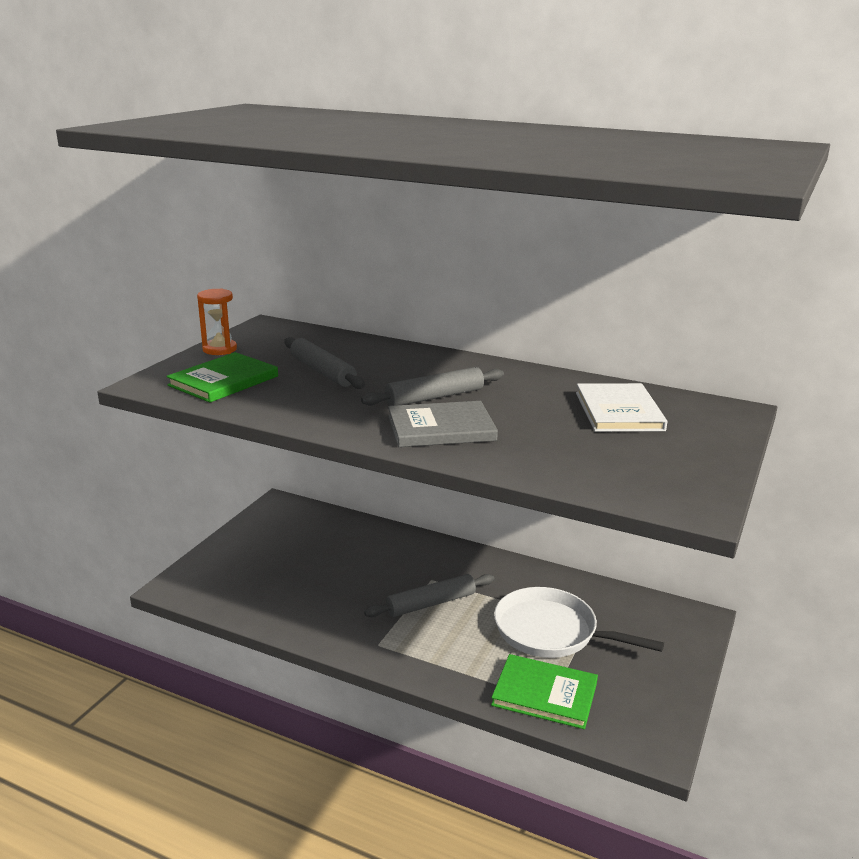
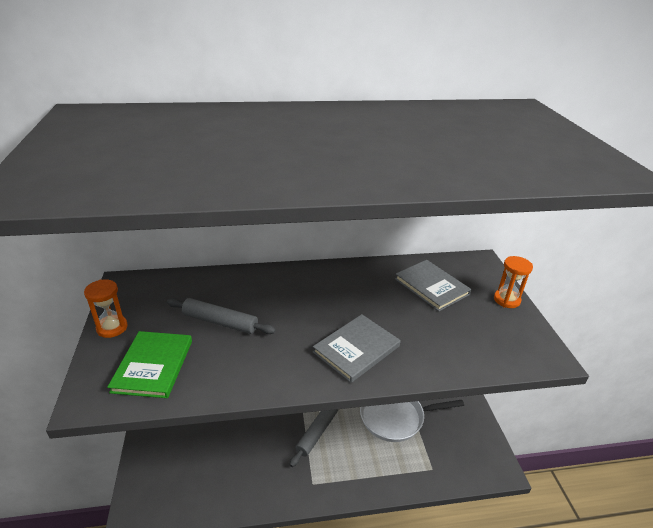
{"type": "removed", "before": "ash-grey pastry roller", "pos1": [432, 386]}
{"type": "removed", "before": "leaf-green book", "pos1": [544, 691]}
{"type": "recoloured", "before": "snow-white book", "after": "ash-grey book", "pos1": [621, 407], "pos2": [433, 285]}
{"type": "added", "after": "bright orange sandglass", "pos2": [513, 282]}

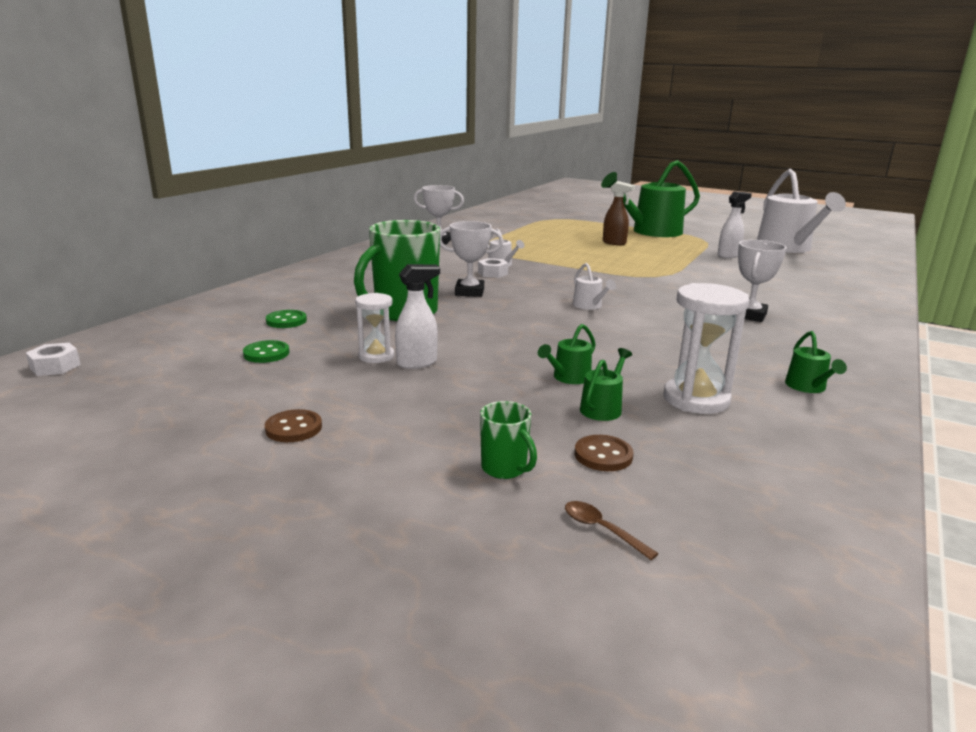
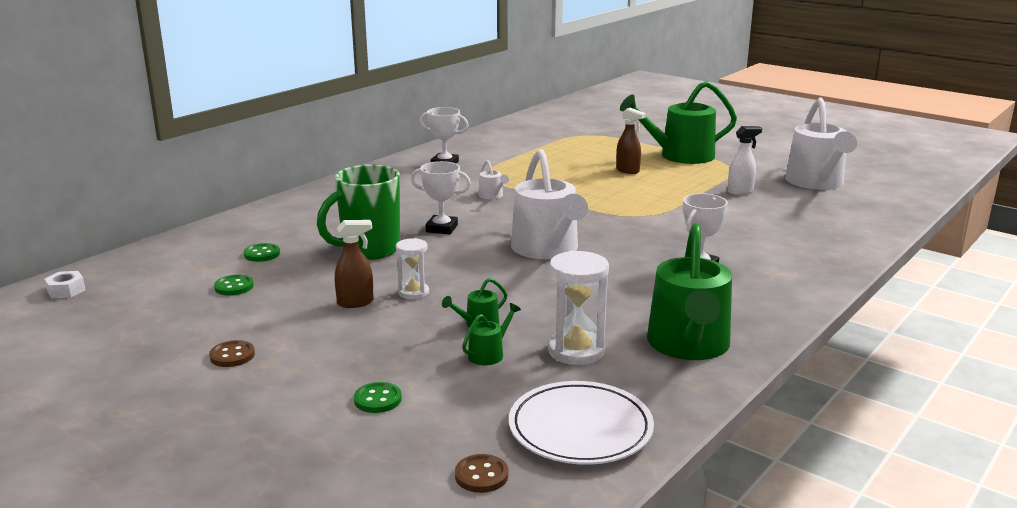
{"type": "moved", "before": "snow-white sandglass", "pos1": [374, 328], "pos2": [412, 268]}
{"type": "recoloured", "before": "snow-white sprayer", "after": "dark brown sprayer", "pos1": [417, 316], "pos2": [354, 264]}
{"type": "removed", "before": "snow-white hexagon nut", "pos1": [493, 268]}
{"type": "replaced", "before": "leaf-green coffee mug", "after": "leaf-green sewing button", "pos1": [508, 440], "pos2": [378, 397]}
{"type": "removed", "before": "dark brown tablespoon", "pos1": [612, 530]}
{"type": "resized", "before": "snow-white watering can", "pos1": [594, 286], "pos2": [549, 204], "scale": 2.4}
{"type": "moved", "before": "dark brown sewing button", "pos1": [604, 453], "pos2": [481, 473]}
{"type": "resized", "before": "leaf-green watering can", "pos1": [816, 362], "pos2": [689, 291], "scale": 2.4}
{"type": "added", "after": "snow-white plate", "pos2": [581, 423]}

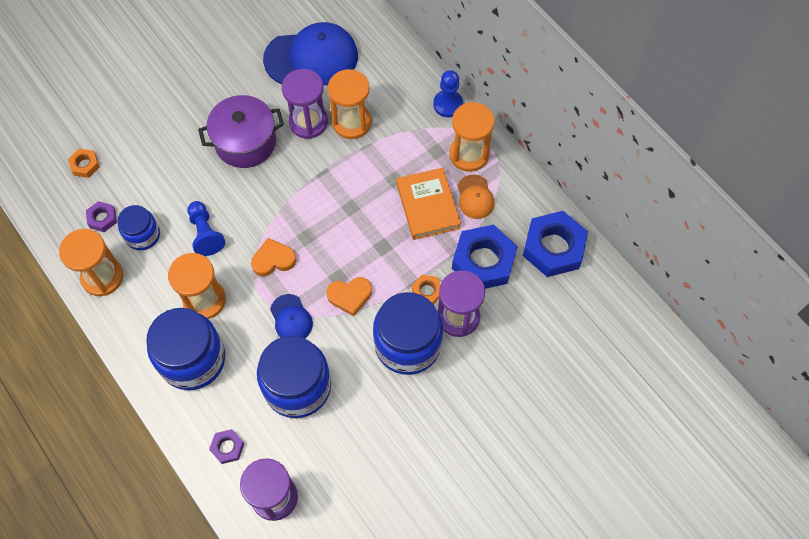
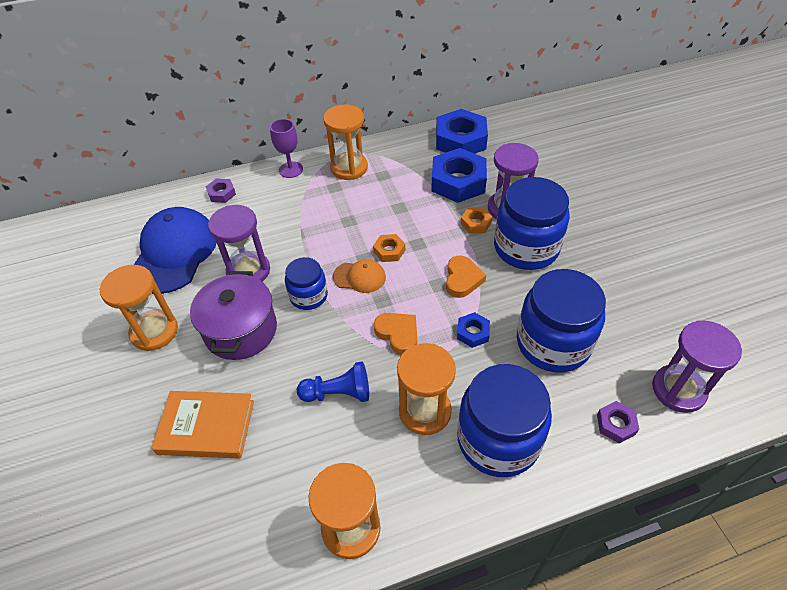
{"type": "moved", "before": "bright orange hexagon nut", "pos1": [84, 163], "pos2": [389, 248]}
{"type": "moved", "before": "purple hexagon nut", "pos1": [101, 216], "pos2": [221, 191]}
{"type": "moved", "before": "cobalt preserve jar", "pos1": [138, 227], "pos2": [306, 283]}
{"type": "turned", "before": "bright orange love heart", "pos1": [273, 257], "pos2": [395, 334], "turn": 135}
{"type": "replaced", "before": "cobalt baseball cap", "after": "cobalt hexagon nut", "pos1": [291, 316], "pos2": [473, 330]}
{"type": "moved", "before": "bright orange sandglass", "pos1": [350, 104], "pos2": [139, 308]}
{"type": "moved", "before": "bright orange book", "pos1": [428, 204], "pos2": [203, 425]}
{"type": "replaced", "before": "cobalt game pawn", "after": "purple goblet", "pos1": [448, 93], "pos2": [286, 148]}
{"type": "moved", "before": "bright orange baseball cap", "pos1": [476, 197], "pos2": [359, 276]}

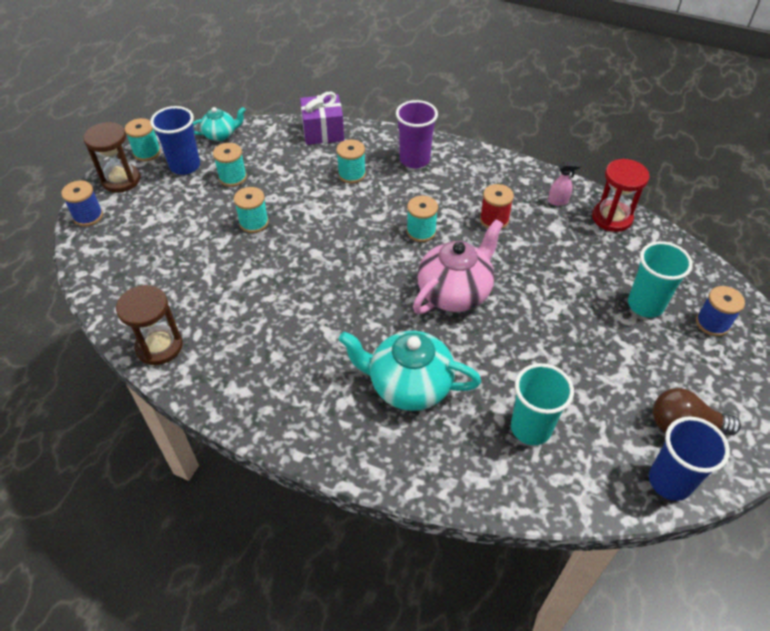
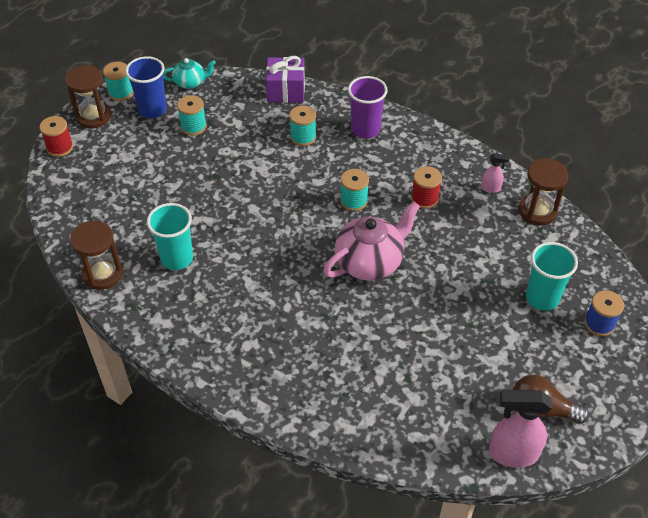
{"type": "recoloured", "before": "cobalt reel of thread", "after": "crimson reel of thread", "pos1": [82, 203], "pos2": [56, 136]}
{"type": "removed", "before": "aqua reel of thread", "pos1": [251, 210]}
{"type": "removed", "before": "aqua tea pot", "pos1": [410, 371]}
{"type": "moved", "before": "aqua beaker", "pos1": [542, 404], "pos2": [170, 236]}
{"type": "recoloured", "before": "crimson sandglass", "after": "dark brown sandglass", "pos1": [620, 195], "pos2": [544, 192]}
{"type": "replaced", "before": "cobalt beaker", "after": "rose-pink sprayer", "pos1": [689, 458], "pos2": [520, 429]}

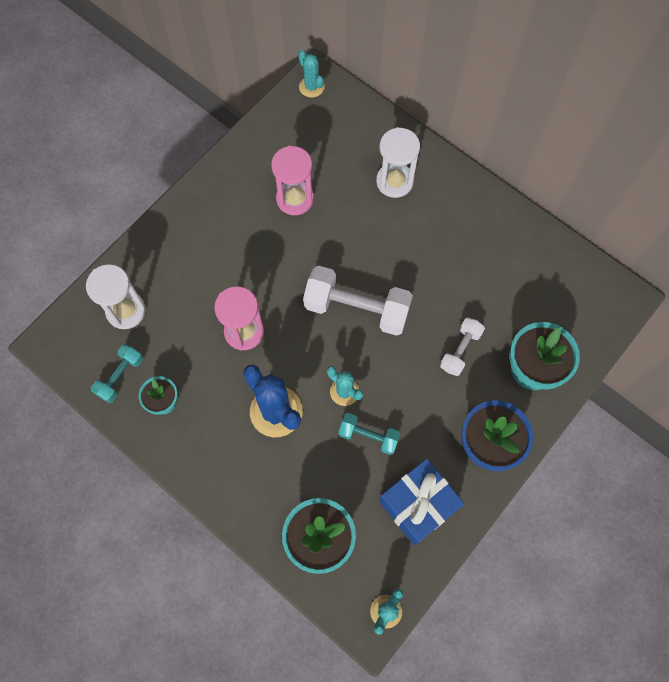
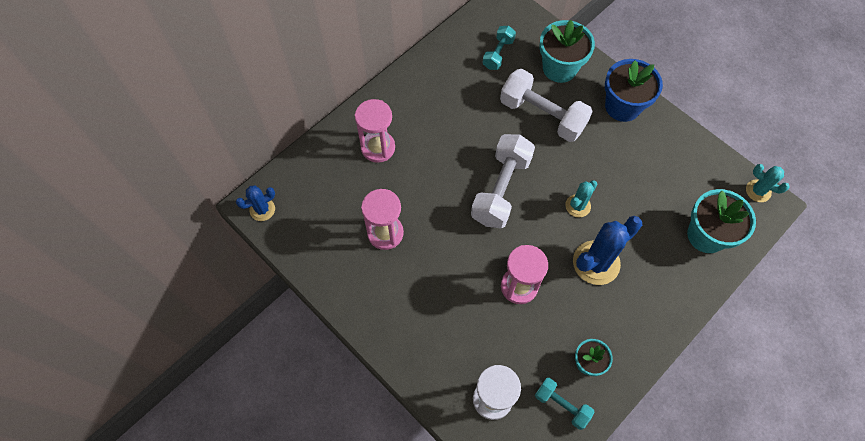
{"type": "recoloured", "before": "aqua prickly plant", "after": "cobalt prickly plant", "pos1": [311, 74], "pos2": [255, 203]}
{"type": "moved", "before": "aqua free weight", "pos1": [369, 434], "pos2": [499, 48]}
{"type": "recoloured", "before": "snow-white sandglass", "after": "rose-pink sandglass", "pos1": [398, 162], "pos2": [375, 131]}
{"type": "removed", "before": "cobalt present", "pos1": [421, 502]}
{"type": "resized", "before": "snow-white free weight", "pos1": [462, 346], "pos2": [546, 105], "scale": 1.83}

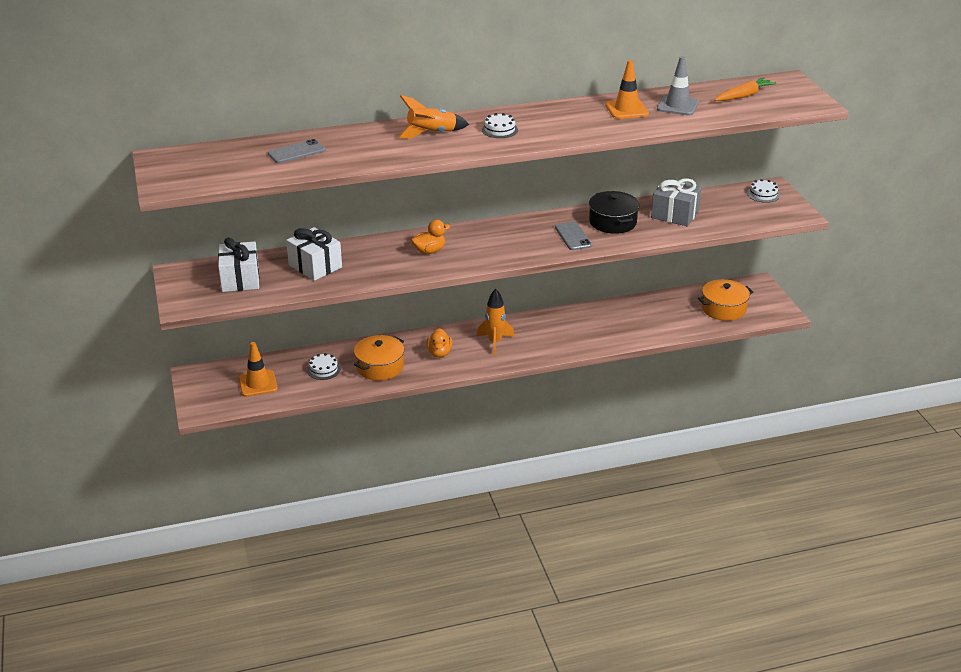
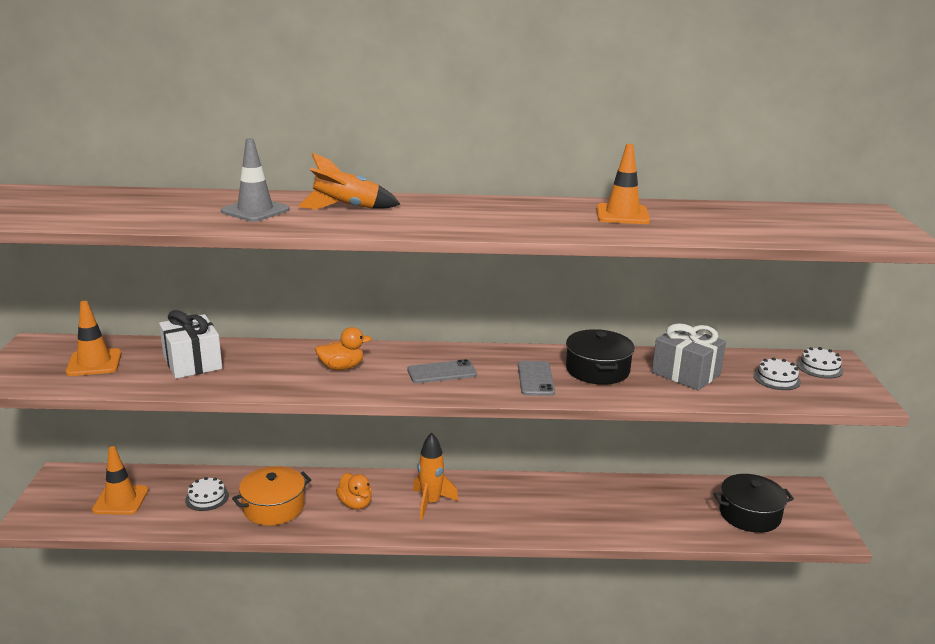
{"type": "replaced", "before": "snow-white present", "after": "bright orange road cone", "pos1": [238, 264], "pos2": [94, 338]}
{"type": "moved", "before": "ash-grey phone", "pos1": [296, 151], "pos2": [442, 371]}
{"type": "turned", "before": "bright orange toy duck", "pos1": [439, 343], "pos2": [354, 491], "turn": -45}
{"type": "moved", "before": "snow-white gateau", "pos1": [500, 125], "pos2": [777, 373]}
{"type": "moved", "before": "ash-grey road cone", "pos1": [678, 85], "pos2": [255, 180]}
{"type": "recoloured", "before": "bright orange stockpot", "after": "black stockpot", "pos1": [725, 300], "pos2": [753, 503]}
{"type": "removed", "before": "bright orange root vegetable", "pos1": [745, 89]}

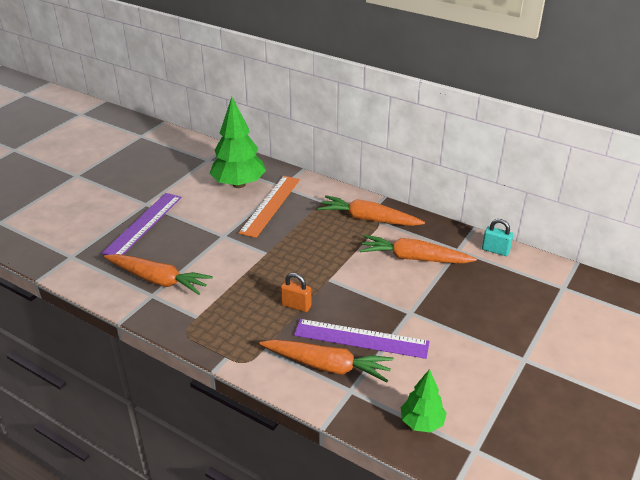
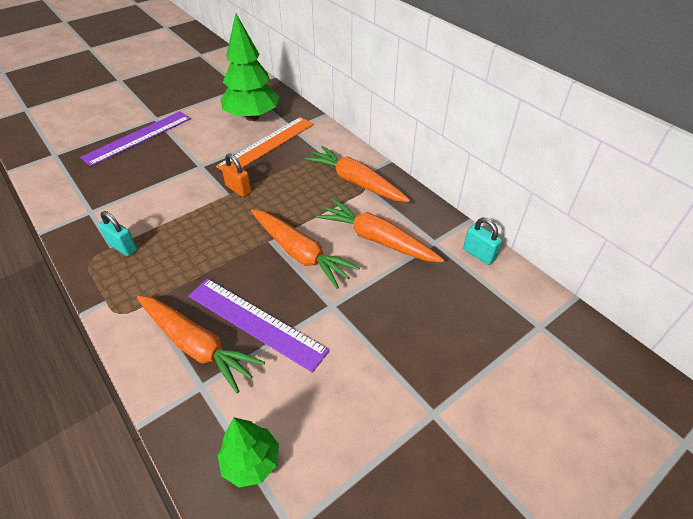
{"type": "moved", "before": "bright orange root vegetable", "pos1": [158, 274], "pos2": [305, 249]}
{"type": "moved", "before": "bright orange lock", "pos1": [296, 292], "pos2": [236, 175]}
{"type": "added", "after": "aqua lock", "pos2": [117, 233]}

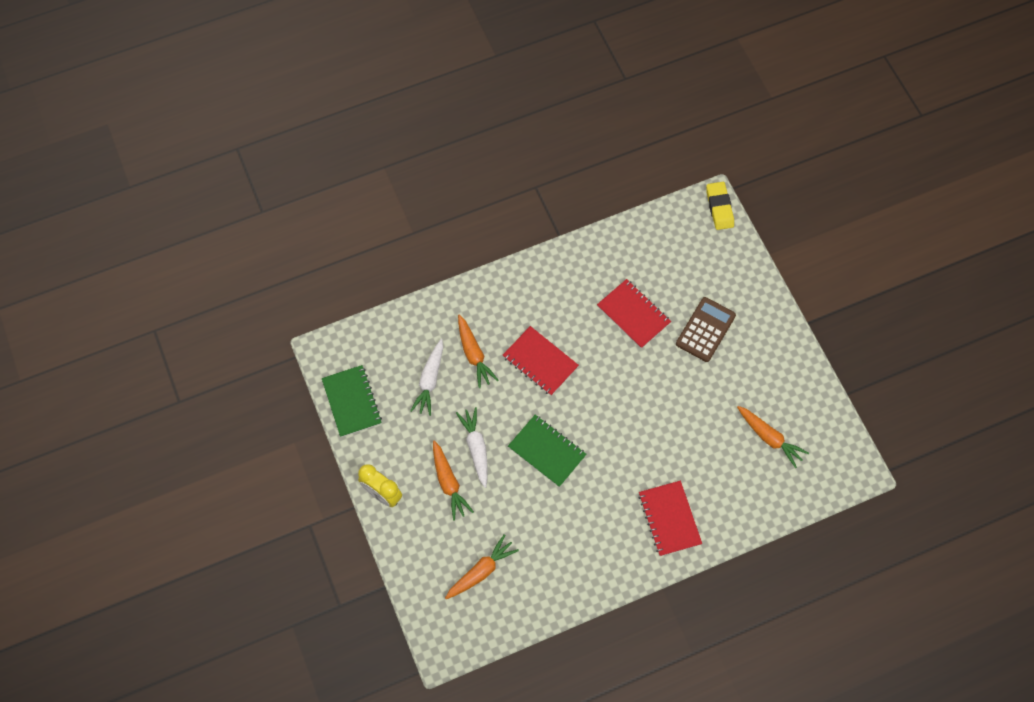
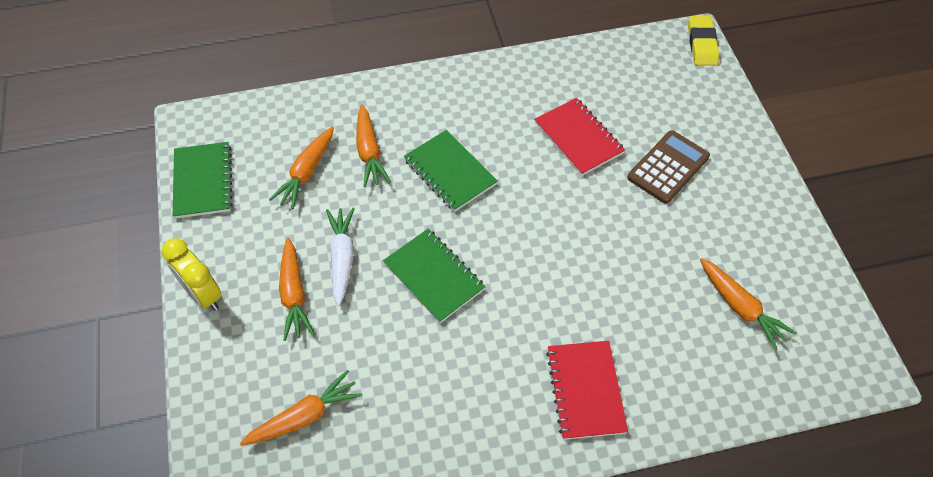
{"type": "recoloured", "before": "snow-white root vegetable", "after": "bright orange root vegetable", "pos1": [426, 377], "pos2": [301, 167]}
{"type": "recoloured", "before": "crimson exercise book", "after": "leaf-green exercise book", "pos1": [541, 361], "pos2": [451, 171]}

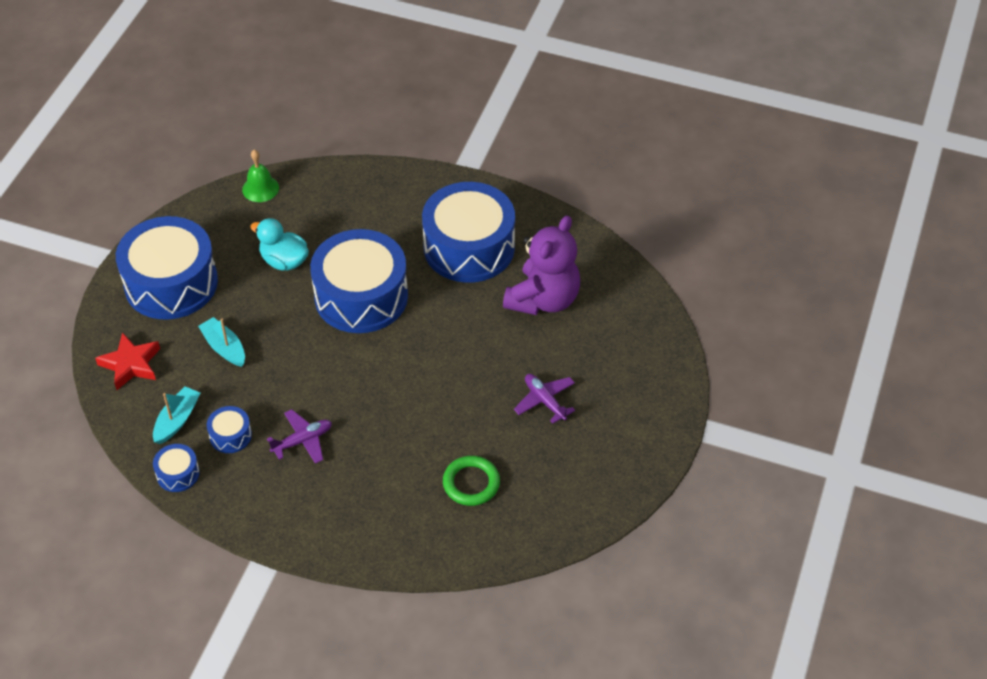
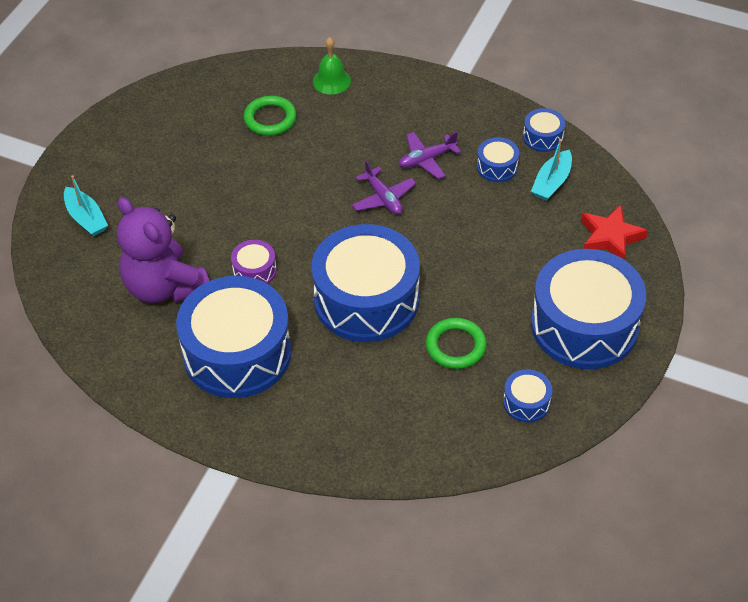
{"type": "moved", "before": "aqua boat", "pos1": [221, 342], "pos2": [86, 206]}
{"type": "moved", "before": "leaf-green hand bell", "pos1": [260, 176], "pos2": [332, 65]}
{"type": "replaced", "before": "aqua toy duck", "after": "leaf-green hoop", "pos1": [279, 244], "pos2": [456, 343]}
{"type": "turned", "before": "purple stuffed bear", "pos1": [541, 265], "pos2": [163, 250], "turn": -75}
{"type": "moved", "before": "purple toy plane", "pos1": [544, 399], "pos2": [384, 187]}
{"type": "added", "after": "purple snare drum", "pos2": [254, 262]}
{"type": "added", "after": "cobalt snare drum", "pos2": [527, 395]}

